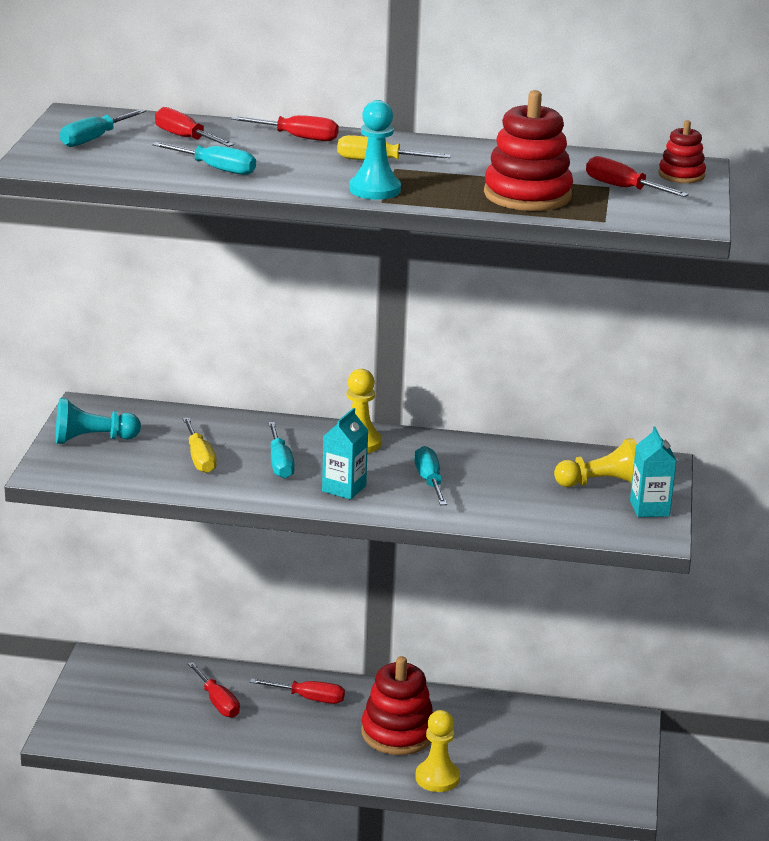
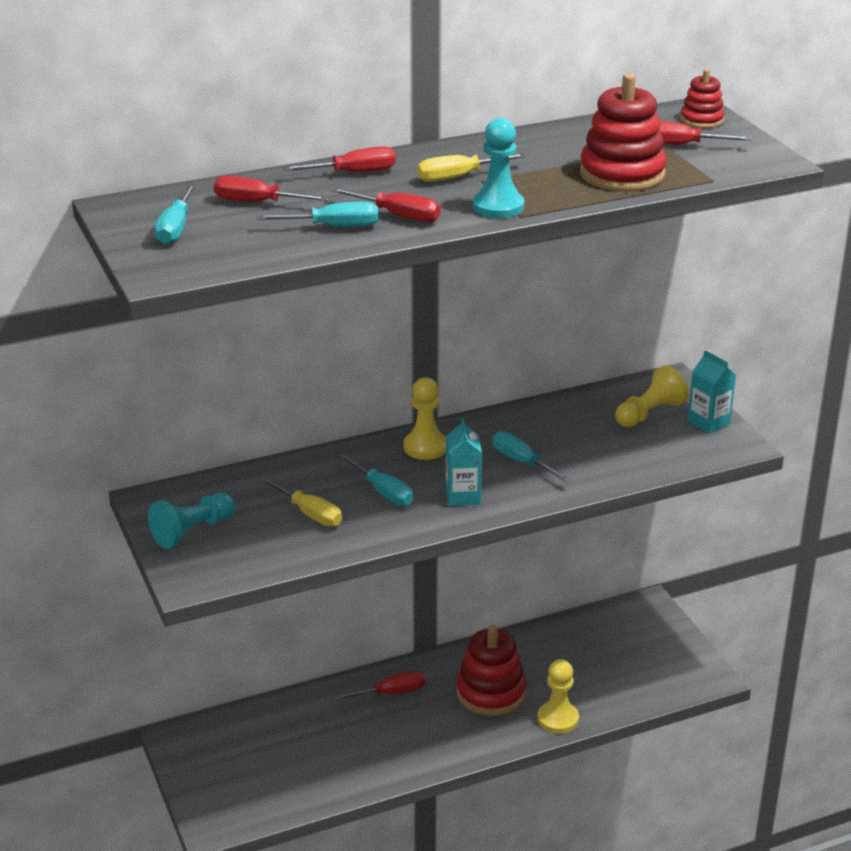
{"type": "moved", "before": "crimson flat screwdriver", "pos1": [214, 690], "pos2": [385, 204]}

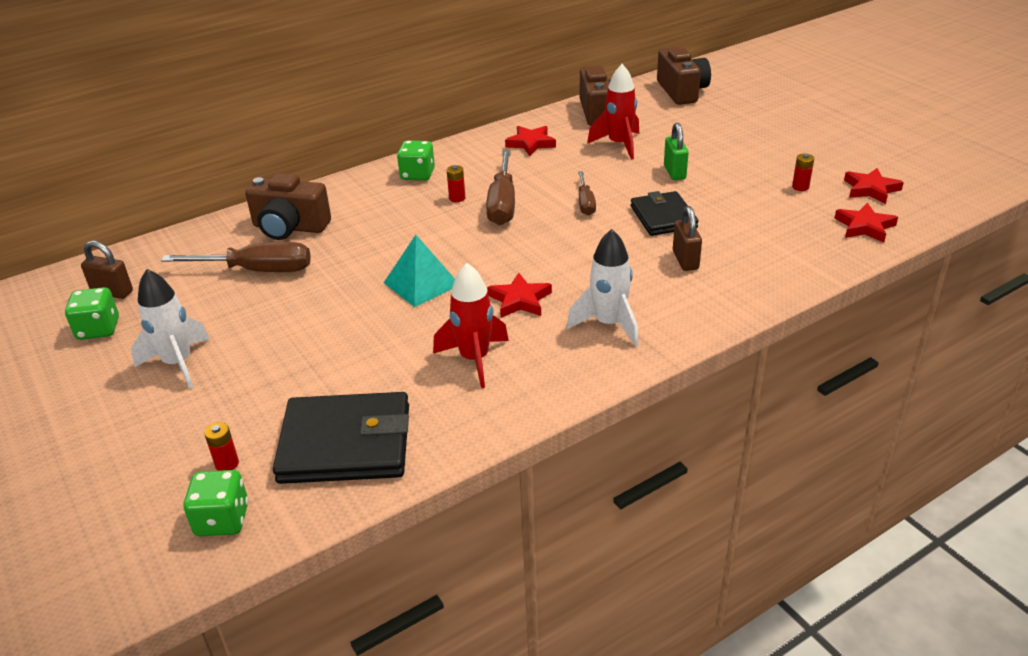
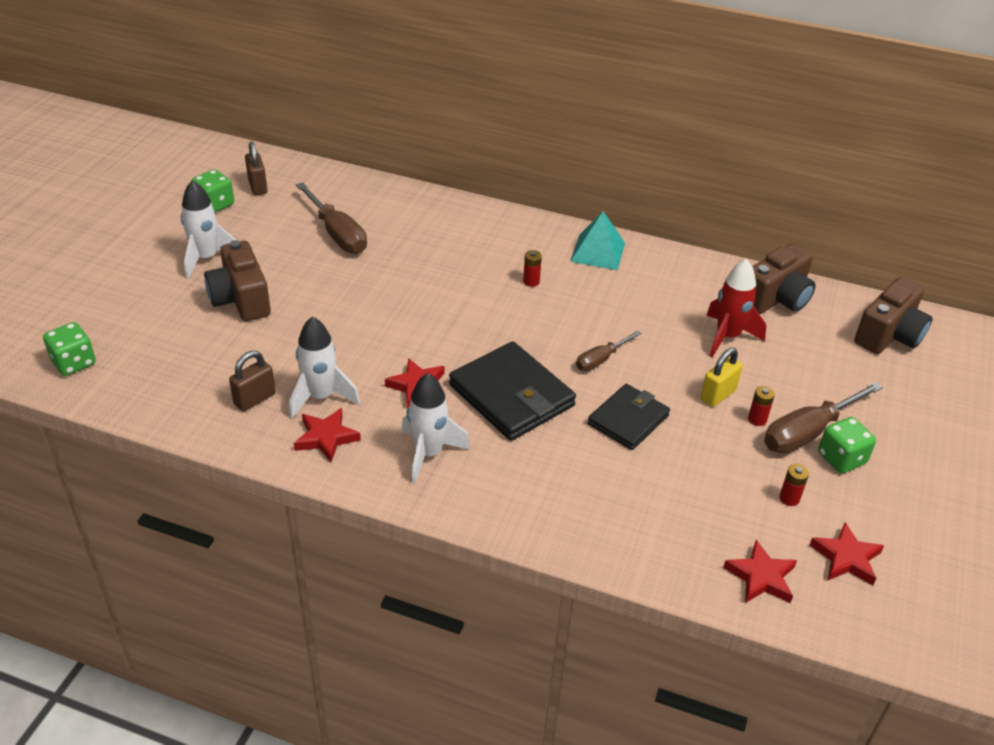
{"type": "moved", "before": "crimson battery", "pos1": [221, 446], "pos2": [761, 406]}
{"type": "moved", "before": "dark brown camera", "pos1": [288, 206], "pos2": [237, 280]}
{"type": "moved", "before": "black card wallet", "pos1": [341, 438], "pos2": [512, 391]}
{"type": "moved", "before": "aqua solid pyramid", "pos1": [419, 271], "pos2": [597, 240]}
{"type": "moved", "before": "leaf-green dice", "pos1": [416, 160], "pos2": [847, 445]}
{"type": "recoloured", "before": "crimson toy rocket", "after": "snow-white toy rocket", "pos1": [471, 325], "pos2": [324, 367]}
{"type": "moved", "before": "dark brown flat screwdriver", "pos1": [500, 187], "pos2": [823, 418]}
{"type": "moved", "before": "crimson star", "pos1": [530, 141], "pos2": [327, 435]}
{"type": "recoloured", "before": "leaf-green lock", "after": "golden lock", "pos1": [676, 151], "pos2": [722, 377]}
{"type": "moved", "before": "dark brown lock", "pos1": [687, 238], "pos2": [252, 381]}

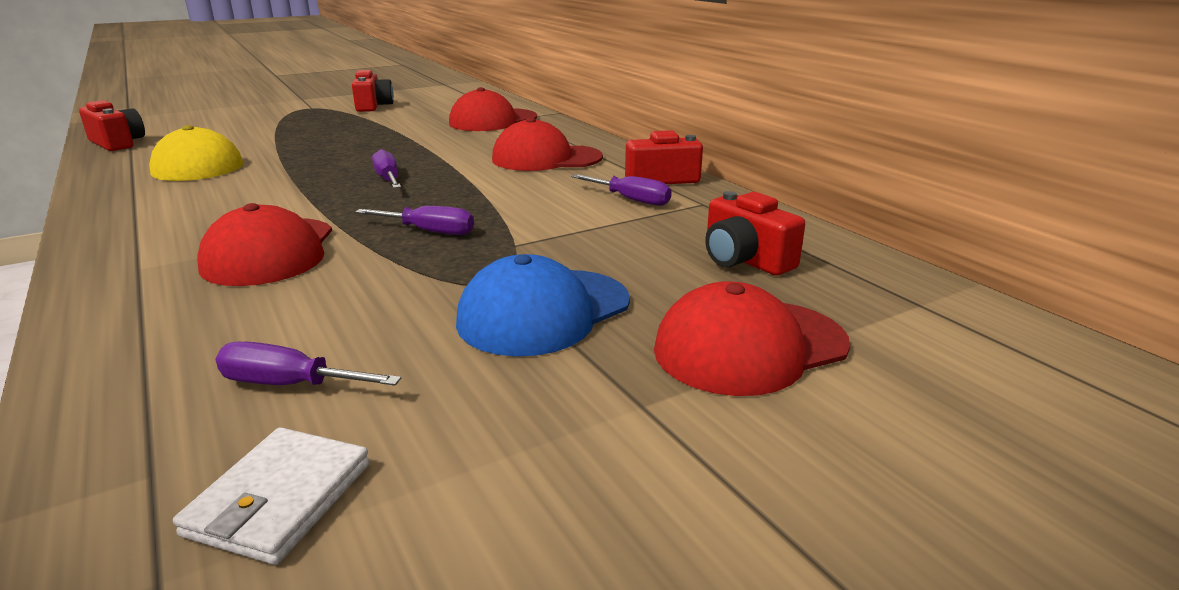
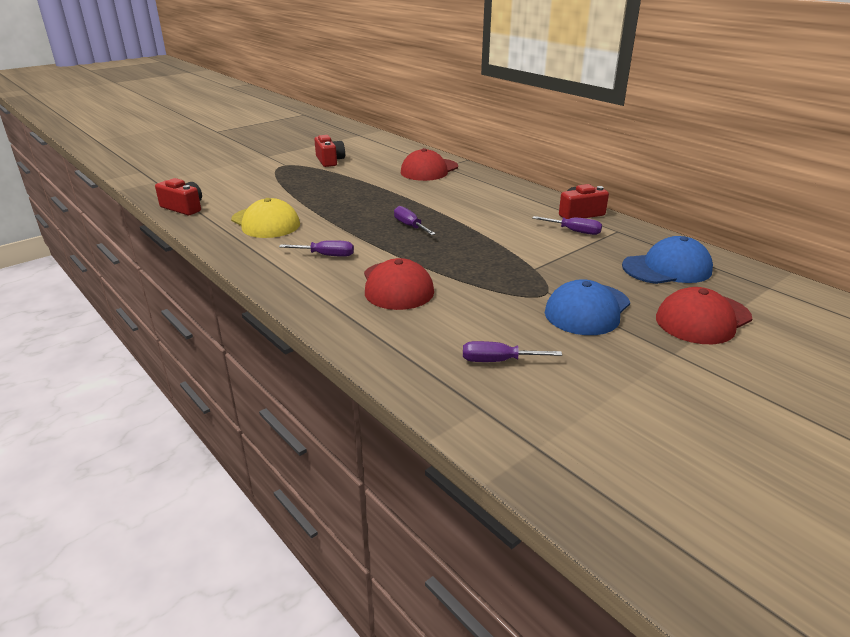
{"type": "removed", "before": "snow-white card wallet", "pos1": [271, 496]}
{"type": "moved", "before": "purple flat screwdriver", "pos1": [414, 220], "pos2": [316, 248]}
{"type": "removed", "before": "crimson baseball cap", "pos1": [547, 144]}
{"type": "replaced", "before": "crimson camera", "after": "cobalt baseball cap", "pos1": [755, 233], "pos2": [667, 260]}

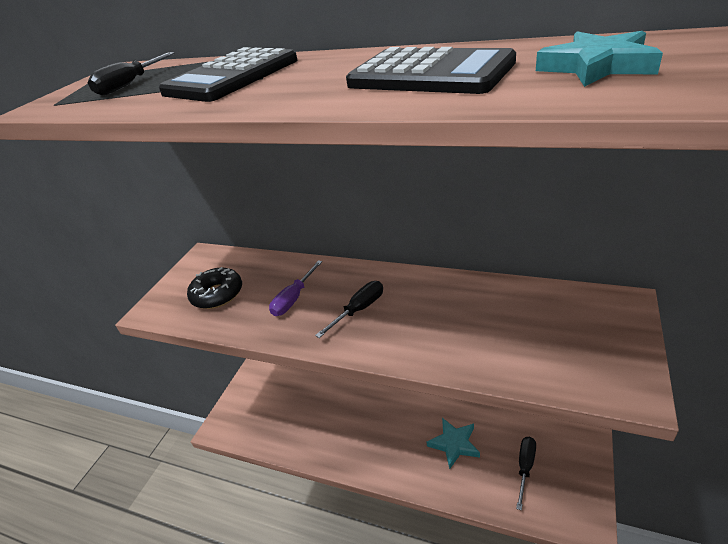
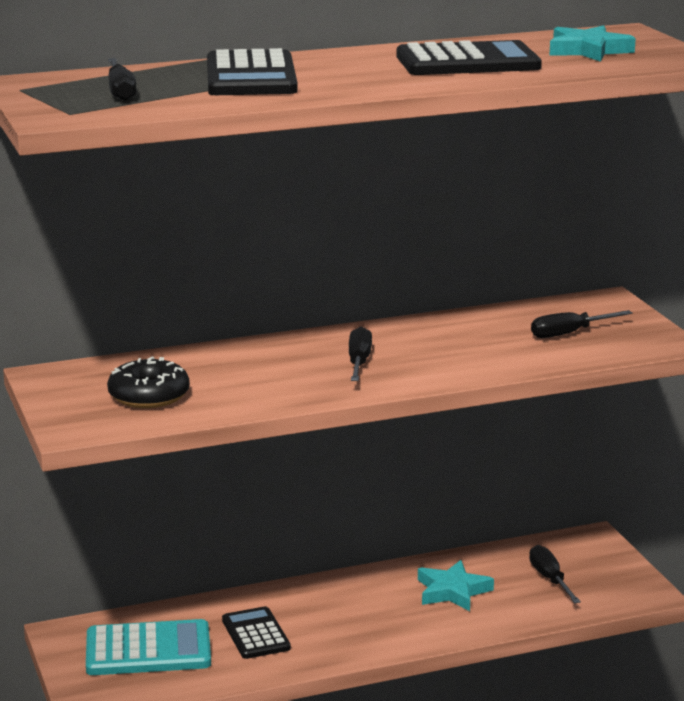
{"type": "removed", "before": "purple flat screwdriver", "pos1": [295, 288]}
{"type": "added", "after": "aqua calculator", "pos2": [148, 647]}
{"type": "added", "after": "black calculator", "pos2": [256, 632]}
{"type": "added", "after": "black flat screwdriver", "pos2": [582, 324]}

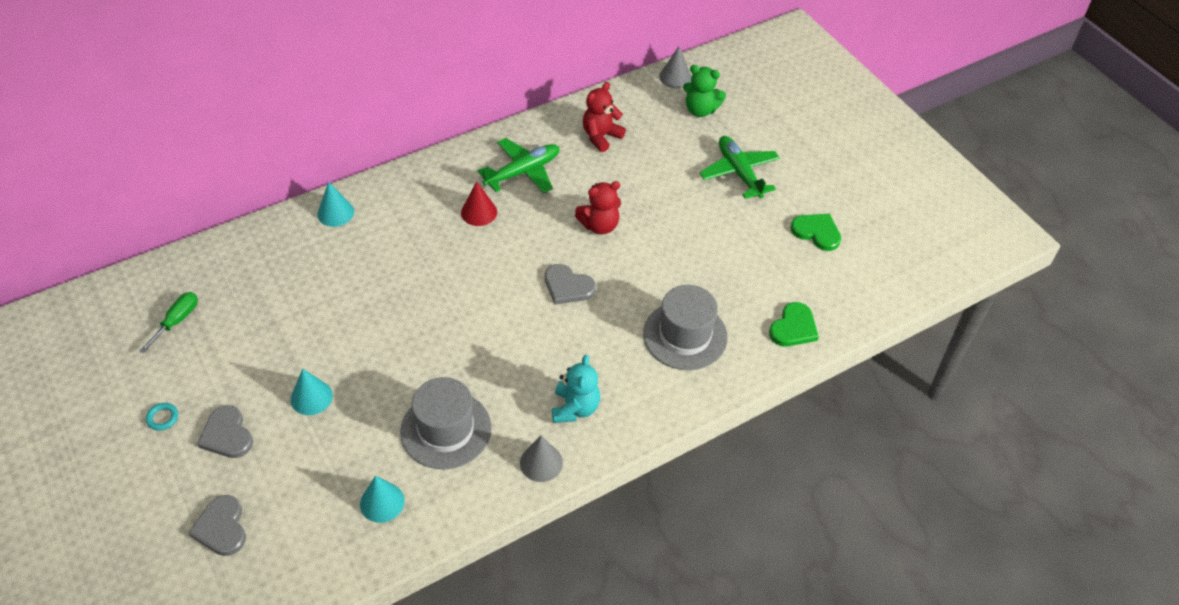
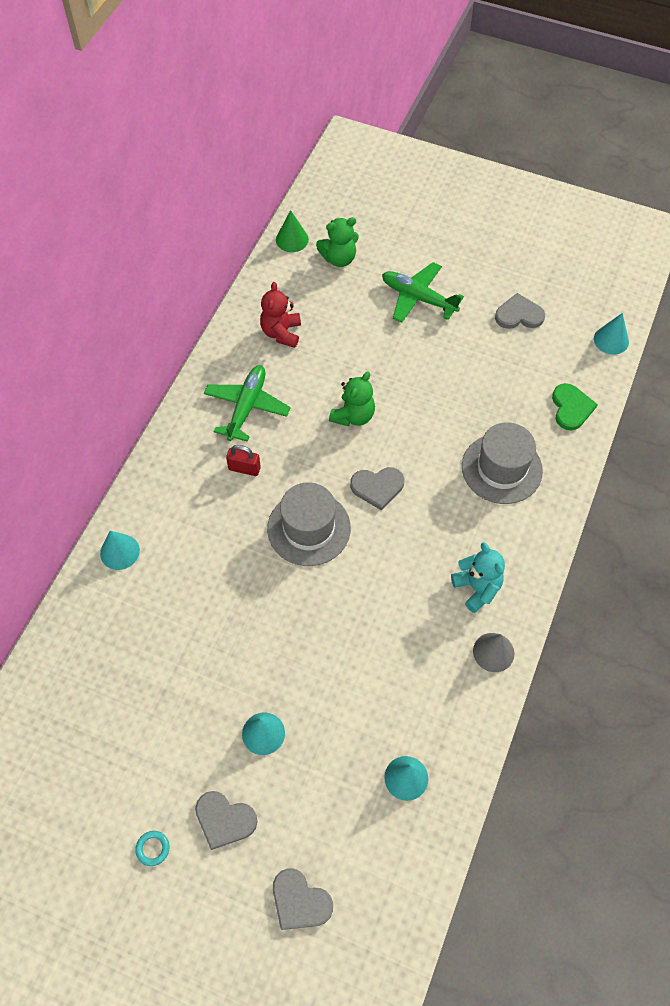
{"type": "removed", "before": "leaf-green flat screwdriver", "pos1": [168, 323]}
{"type": "moved", "before": "ash-grey hat", "pos1": [445, 423], "pos2": [309, 524]}
{"type": "replaced", "before": "crimson cone", "after": "crimson lock", "pos1": [479, 203], "pos2": [243, 460]}
{"type": "recoloured", "before": "crimson stuffed bear", "after": "leaf-green stuffed bear", "pos1": [598, 208], "pos2": [352, 399]}
{"type": "recoloured", "before": "ash-grey cone", "after": "leaf-green cone", "pos1": [675, 67], "pos2": [292, 231]}
{"type": "recoloured", "before": "leaf-green love heart", "after": "ash-grey love heart", "pos1": [816, 232], "pos2": [520, 311]}
{"type": "added", "after": "aqua cone", "pos2": [611, 334]}

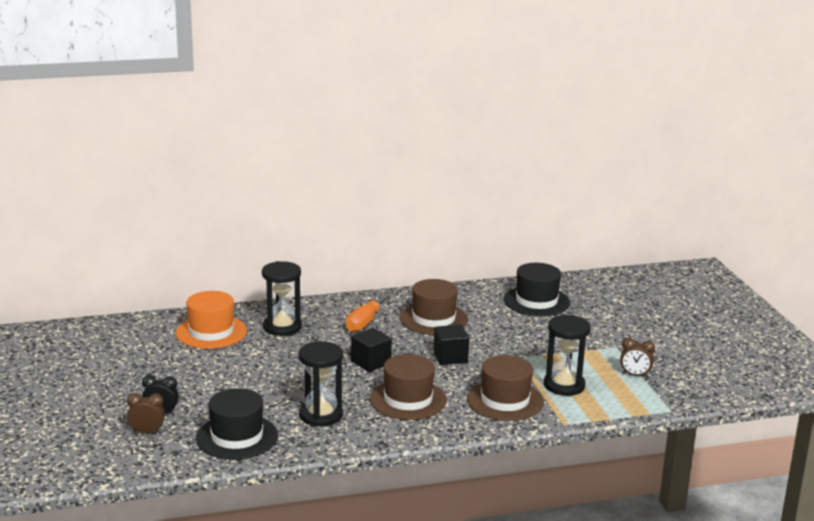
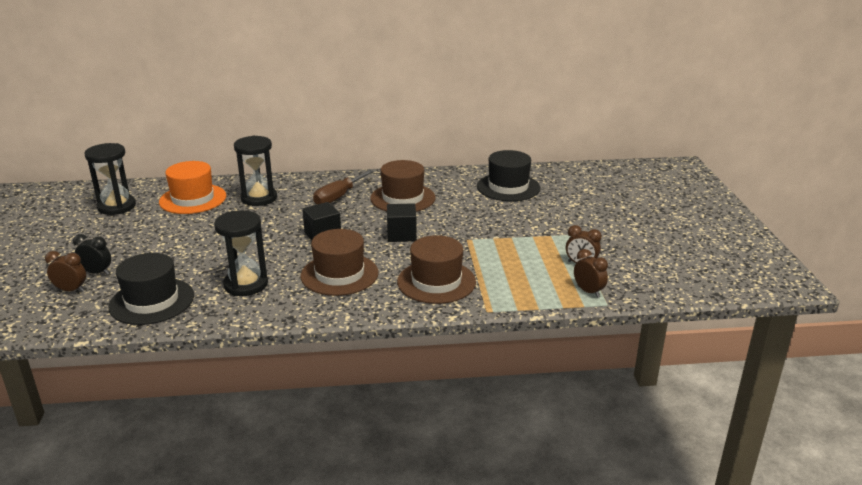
{"type": "recoloured", "before": "bright orange flat screwdriver", "after": "dark brown flat screwdriver", "pos1": [370, 311], "pos2": [343, 187]}
{"type": "moved", "before": "black sandglass", "pos1": [567, 355], "pos2": [110, 179]}
{"type": "added", "after": "dark brown clock", "pos2": [591, 273]}

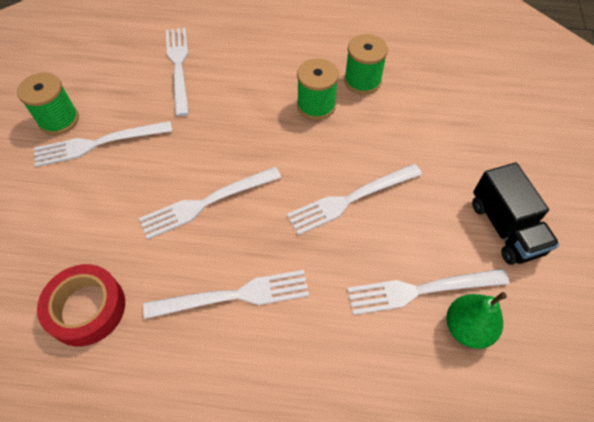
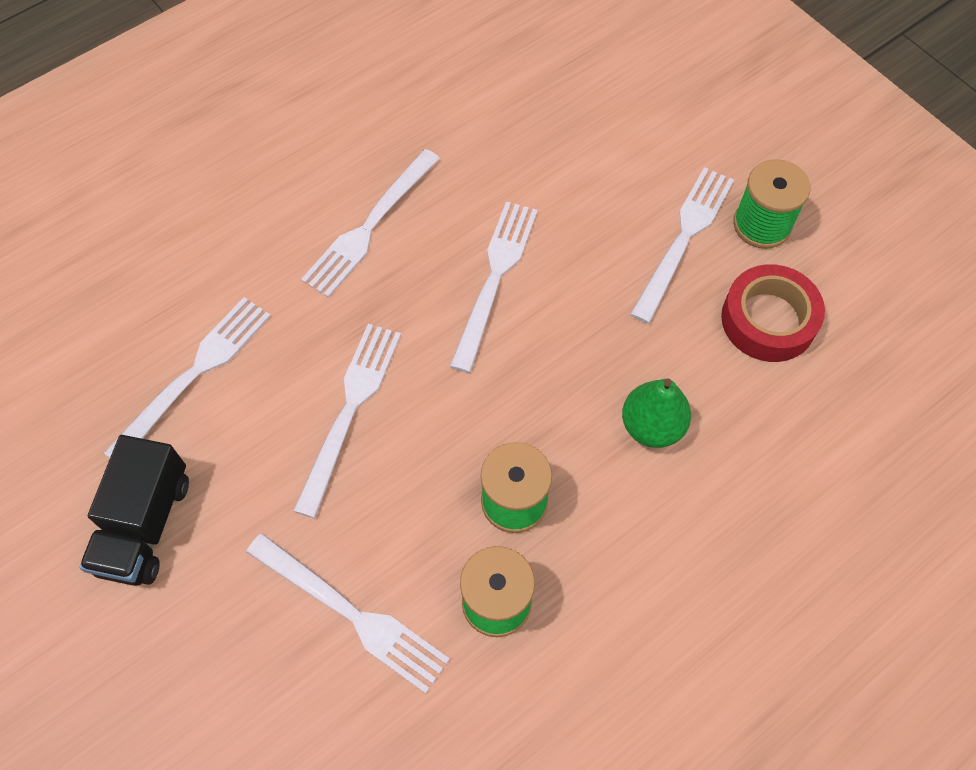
{"type": "moved", "before": "crimson roll of tape", "pos1": [81, 305], "pos2": [773, 313]}
{"type": "moved", "before": "snow-white table fork", "pos1": [177, 72], "pos2": [348, 613]}
{"type": "moved", "before": "leaf-green pear fruit", "pos1": [476, 320], "pos2": [656, 413]}
{"type": "turned", "before": "black toy truck", "pos1": [515, 214], "pos2": [134, 510], "turn": -105}

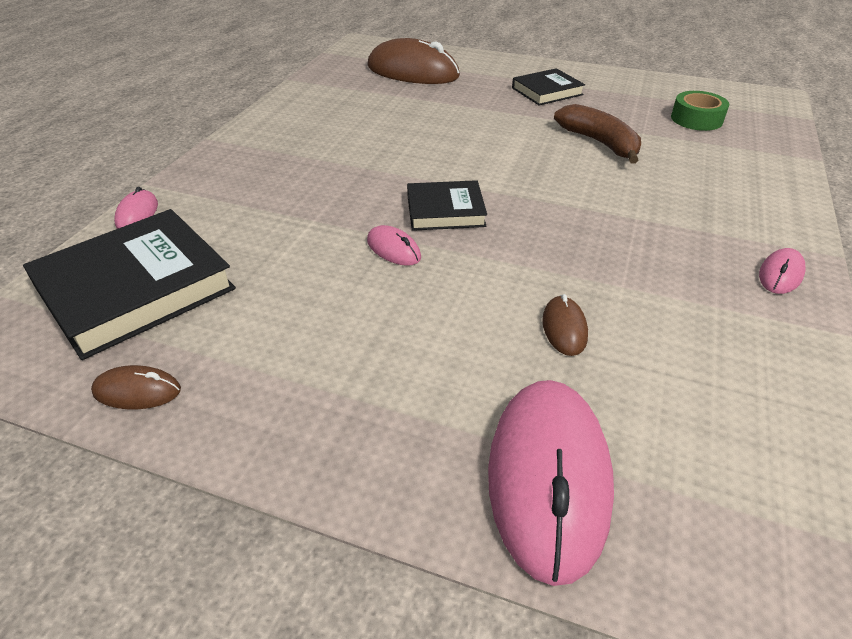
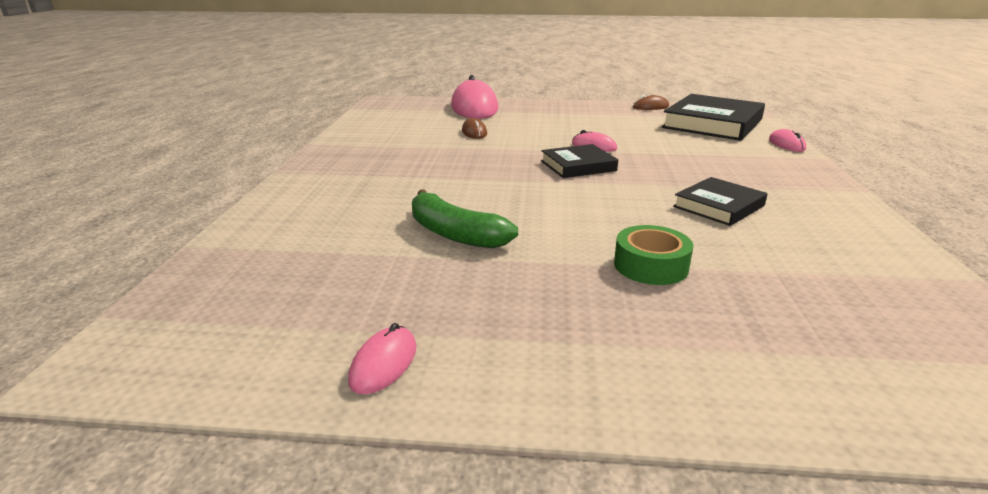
{"type": "removed", "before": "dark brown mouse", "pos1": [413, 61]}
{"type": "moved", "before": "black book", "pos1": [548, 86], "pos2": [720, 201]}
{"type": "recoloured", "before": "dark brown toy banana", "after": "leaf-green toy banana", "pos1": [597, 134], "pos2": [465, 218]}
{"type": "moved", "before": "leaf-green roll of tape", "pos1": [700, 111], "pos2": [654, 255]}
{"type": "moved", "before": "rose-pink mouse", "pos1": [782, 271], "pos2": [382, 358]}

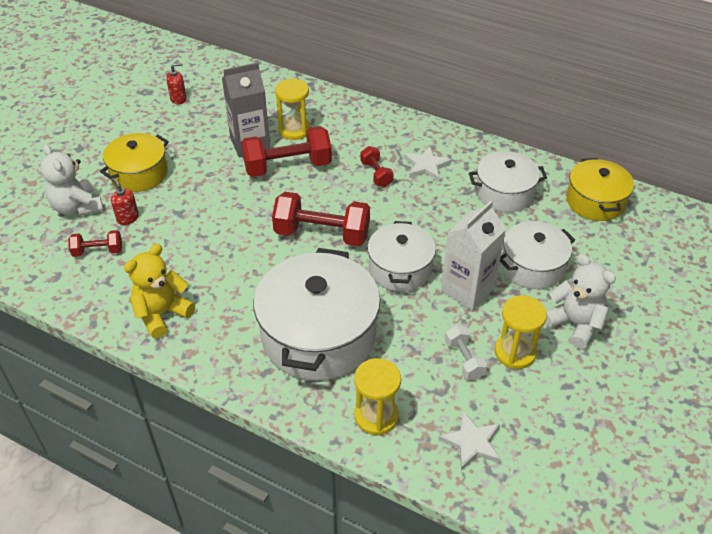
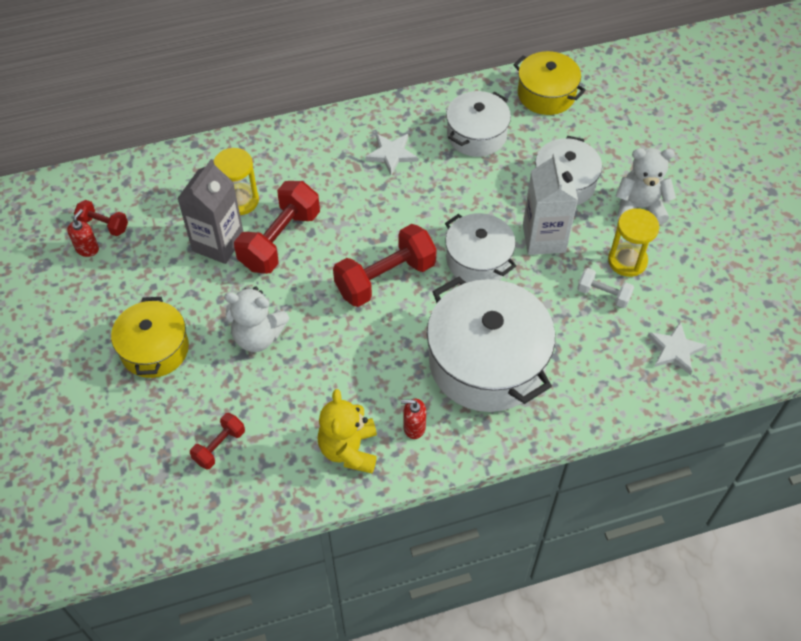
{"type": "moved", "before": "snow-white stuffed bear", "pos1": [72, 180], "pos2": [256, 319]}
{"type": "moved", "before": "crimson soap dispenser", "pos1": [125, 201], "pos2": [413, 419]}
{"type": "removed", "before": "golden sandglass", "pos1": [377, 396]}
{"type": "moved", "before": "crimson free weight", "pos1": [377, 166], "pos2": [101, 218]}

